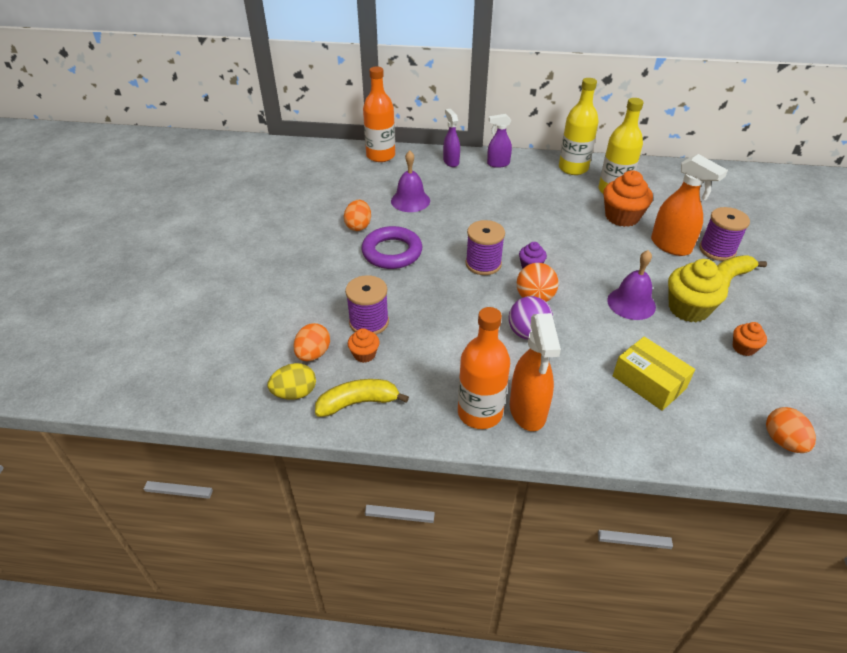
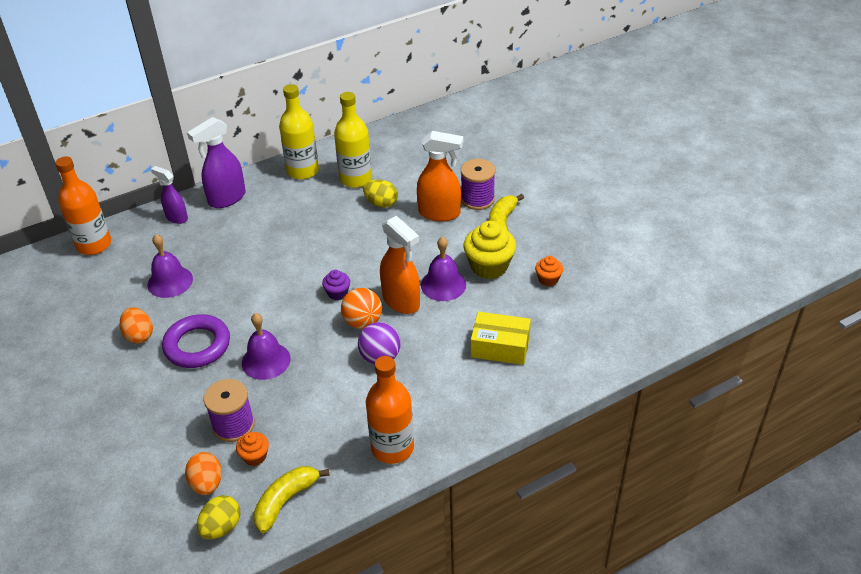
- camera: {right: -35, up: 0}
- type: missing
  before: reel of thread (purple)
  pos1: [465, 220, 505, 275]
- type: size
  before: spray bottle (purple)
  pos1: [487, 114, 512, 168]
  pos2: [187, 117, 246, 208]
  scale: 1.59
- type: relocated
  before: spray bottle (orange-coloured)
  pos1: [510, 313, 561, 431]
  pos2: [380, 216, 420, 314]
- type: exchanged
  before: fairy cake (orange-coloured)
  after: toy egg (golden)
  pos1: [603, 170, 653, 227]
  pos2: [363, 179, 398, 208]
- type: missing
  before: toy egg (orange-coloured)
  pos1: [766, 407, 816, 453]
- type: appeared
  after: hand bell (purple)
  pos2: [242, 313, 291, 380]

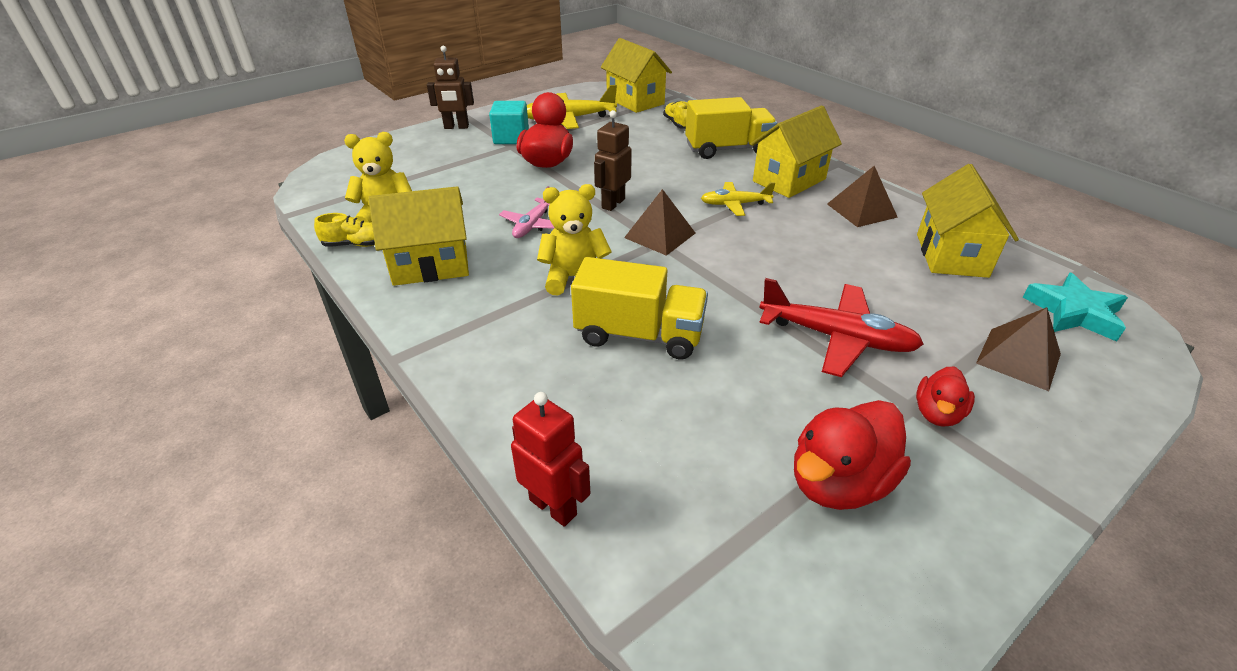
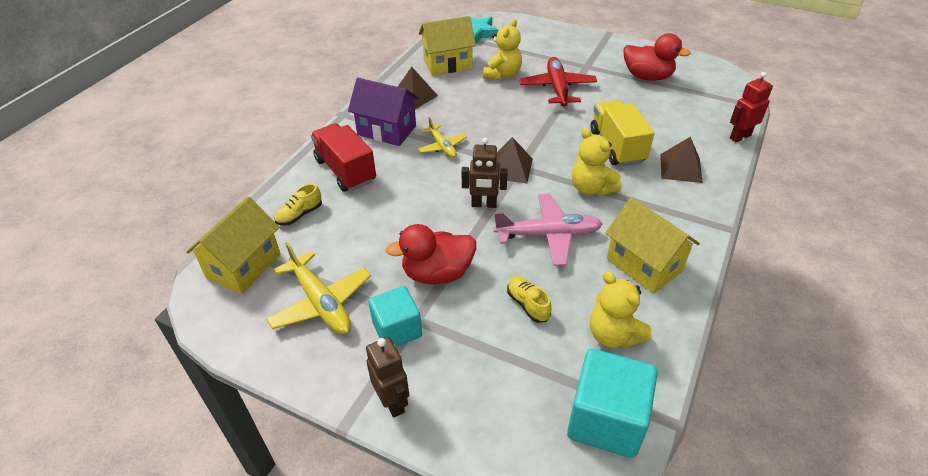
- camera: {right: -115, up: 5}
- type: relocated
  before: lace-up shoe (golden)
  pos1: [314, 213, 375, 247]
  pos2: [507, 276, 552, 323]
- type: size
  before: aeroplane (rosy)
  pos1: [499, 186, 555, 238]
  pos2: [494, 194, 602, 266]
  scale: 1.66
- type: spun
  before: robot figure (scarlet)
  pos1: [511, 392, 590, 527]
  pos2: [730, 72, 773, 142]
  turn: 45
- type: colour
  before: toy truck (golden)
  after: toy truck (scarlet)
  pos1: [685, 97, 777, 159]
  pos2: [311, 123, 376, 191]
- type: colour
  before: house (golden)
  after: house (purple)
  pos1: [751, 105, 842, 198]
  pos2: [348, 78, 419, 146]
- type: missing
  before: toy duck (scarlet)
  pos1: [916, 367, 975, 427]
- type: relocated
  before: solid pyramid (brown)
  pos1: [976, 307, 1061, 391]
  pos2: [660, 137, 703, 183]
- type: appeared
  after: stuffed bear (golden)
  pos2: [483, 19, 522, 80]
- type: appeared
  after: solid cube (teal)
  pos2: [567, 349, 658, 458]

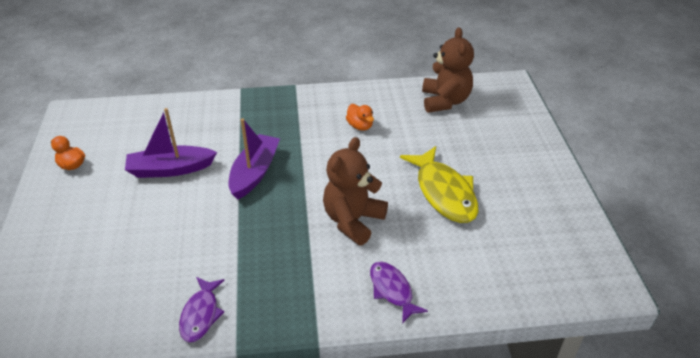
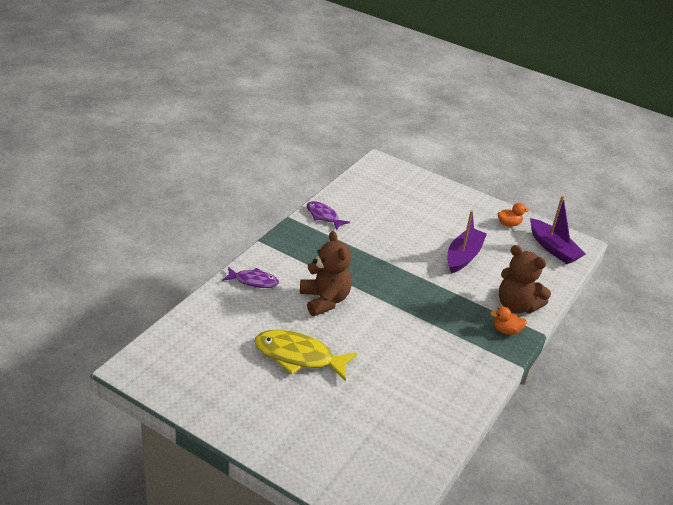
- camera: {right: 125, up: -5}
- type: relocated
  before: boat (purple)
  pos1: [228, 118, 280, 200]
  pos2: [530, 196, 586, 264]
- type: relocated
  before: toy duck (orange-coloured)
  pos1: [346, 104, 374, 131]
  pos2: [490, 307, 527, 335]
- type: relocated
  before: stuffed bear (brown)
  pos1: [422, 27, 474, 113]
  pos2: [499, 245, 551, 314]

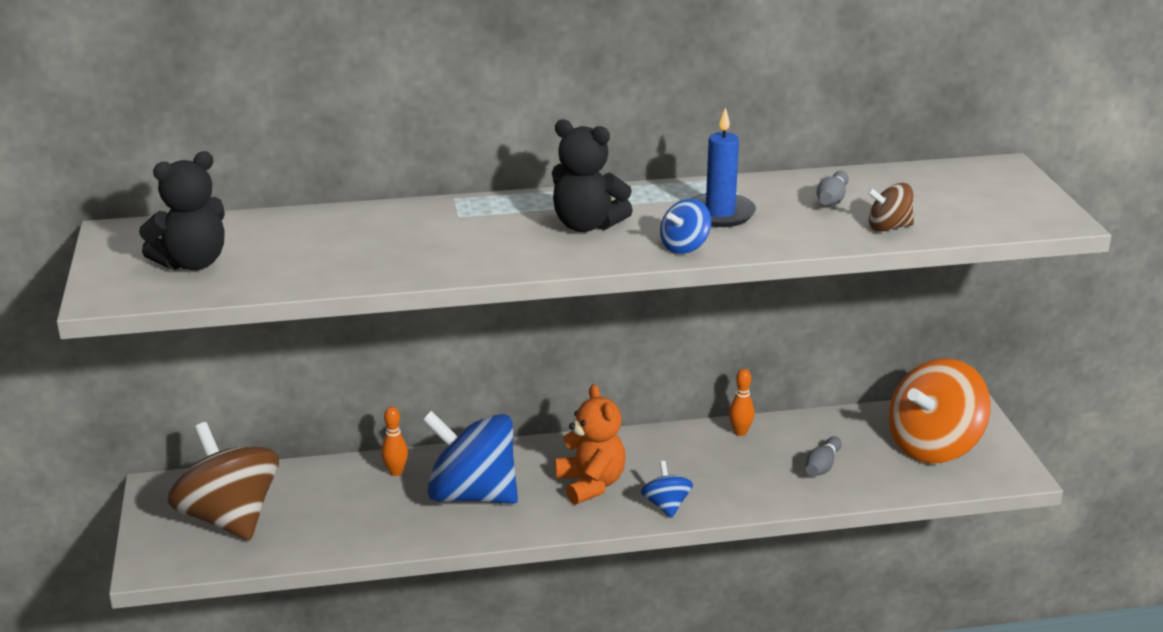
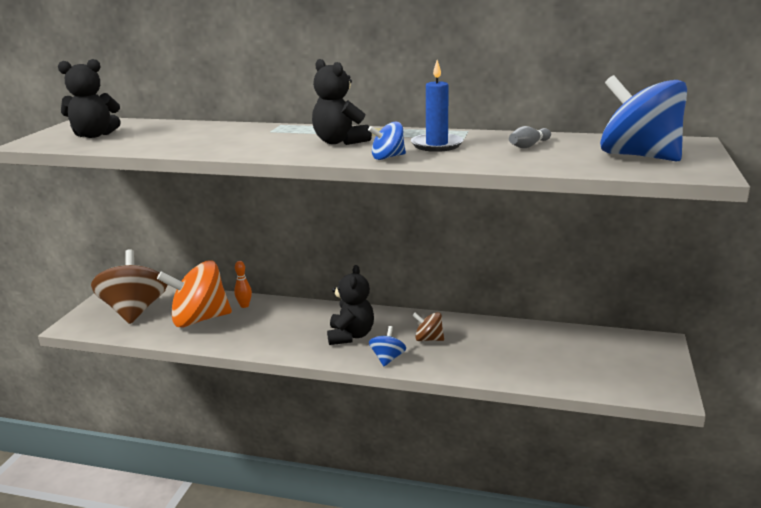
- camera: {right: 25, up: -5}
- type: relocated
  before: whirligig (royal blue)
  pos1: [422, 411, 518, 504]
  pos2: [600, 75, 687, 162]
- type: colour
  before: stuffed bear (orange-coloured)
  after: stuffed bear (black)
  pos1: [555, 384, 626, 505]
  pos2: [327, 265, 374, 345]
- type: missing
  before: tenpin (orange-coloured)
  pos1: [729, 369, 754, 436]
- type: missing
  before: tenpin (gray)
  pos1: [806, 436, 842, 476]
- type: relocated
  before: whirligig (brown)
  pos1: [867, 183, 914, 232]
  pos2: [412, 312, 444, 341]
- type: relocated
  before: whirligig (orange-coloured)
  pos1: [889, 358, 991, 464]
  pos2: [157, 260, 232, 327]

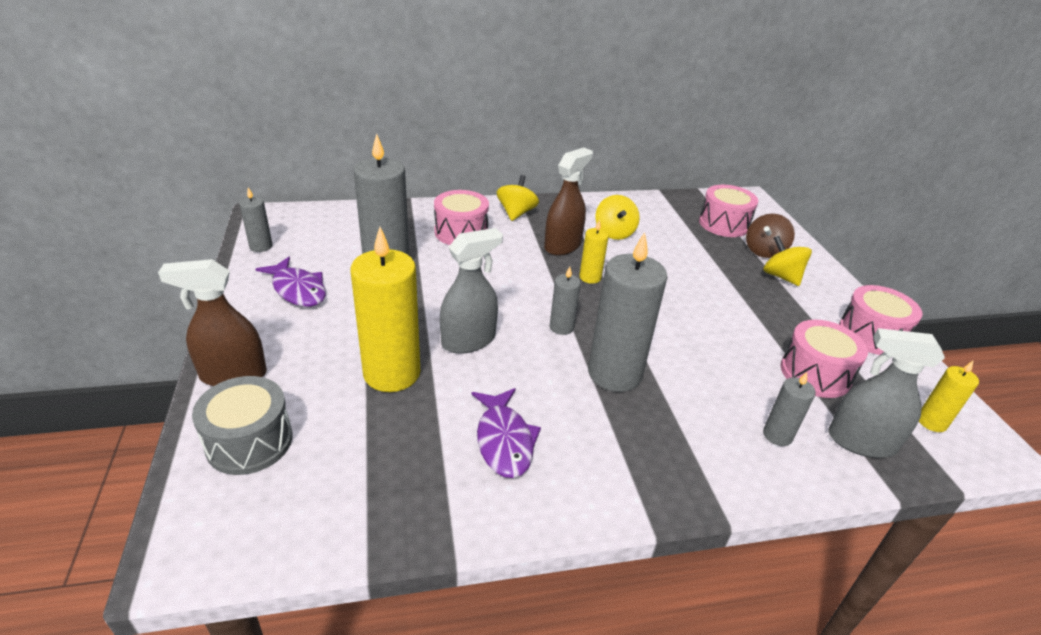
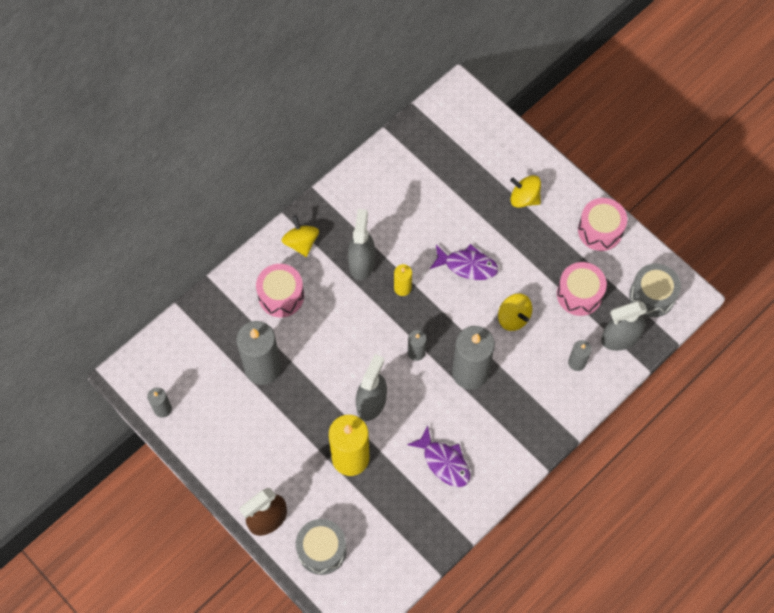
- camera: {right: -30, up: 30}
- type: relocated
  before: toy fish (purple)
  pos1: [255, 257, 326, 307]
  pos2: [430, 244, 498, 280]
- type: colour
  before: spray bottle (brown)
  after: spray bottle (gray)
  pos1: [544, 148, 593, 256]
  pos2: [348, 209, 375, 280]
- type: relocated
  before: whirligig (golden)
  pos1: [595, 195, 640, 240]
  pos2: [498, 294, 532, 331]
- type: missing
  before: snare drum (rosy)
  pos1: [699, 185, 758, 237]
- type: missing
  before: whirligig (brown)
  pos1: [746, 214, 795, 258]
- type: exchanged
  before: pillar candle (golden)
  after: snare drum (gray)
  pos1: [919, 360, 979, 432]
  pos2: [629, 264, 681, 317]

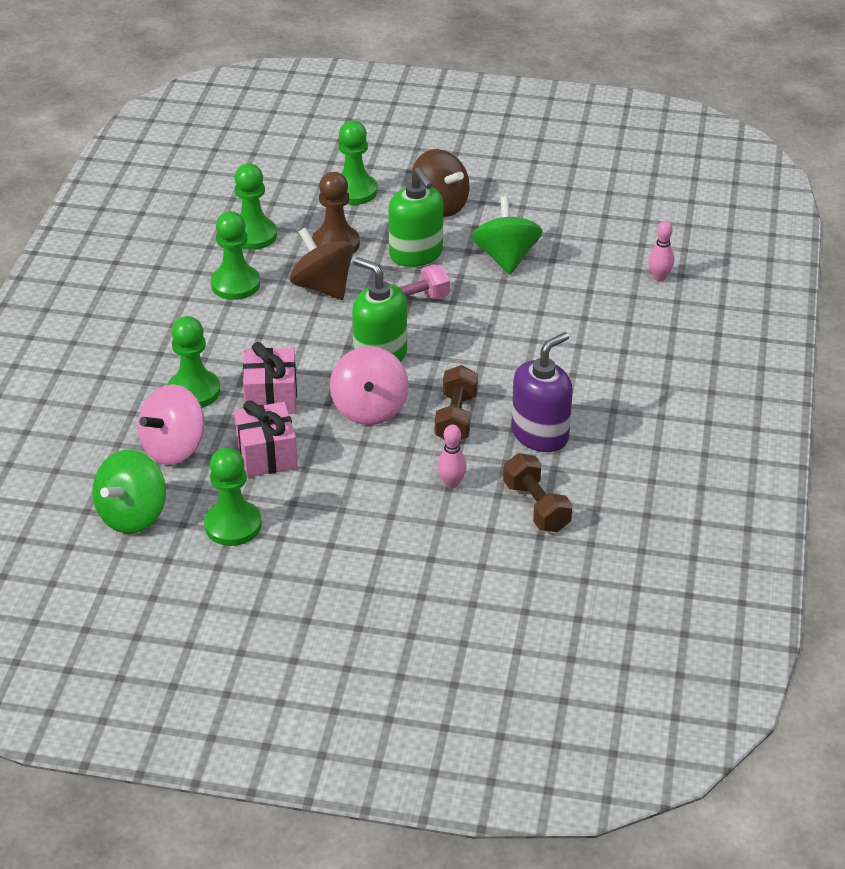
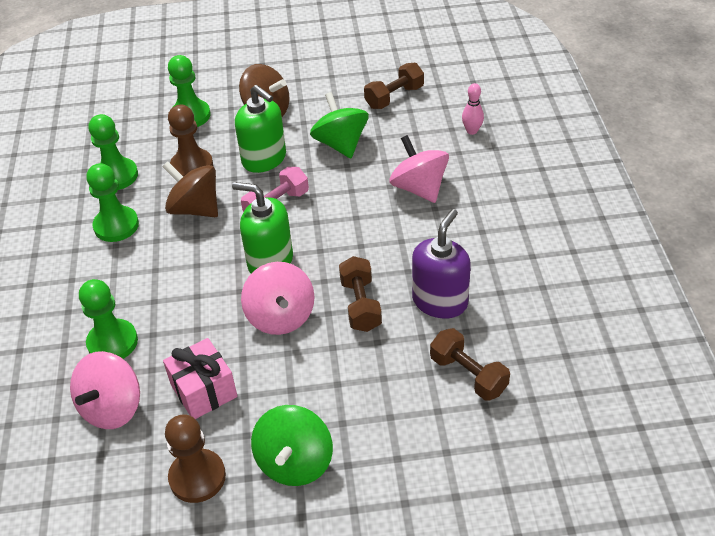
- camera: {right: -15, up: 5}
- type: relocated
  before: whirligig (emerald)
  pos1: [92, 450, 166, 534]
  pos2: [251, 405, 333, 486]
- type: colour
  before: game pawn (emerald)
  after: game pawn (brown)
  pos1: [204, 448, 262, 546]
  pos2: [165, 414, 226, 503]
- type: missing
  before: gift (rosy)
  pos1: [243, 342, 297, 414]
- type: missing
  before: tenpin (rosy)
  pos1: [437, 425, 467, 488]
- type: appeared
  after: dumbbell (brown)
  pos2: [364, 63, 424, 109]
- type: appeared
  after: whirligig (rosy)
  pos2: [389, 135, 449, 203]

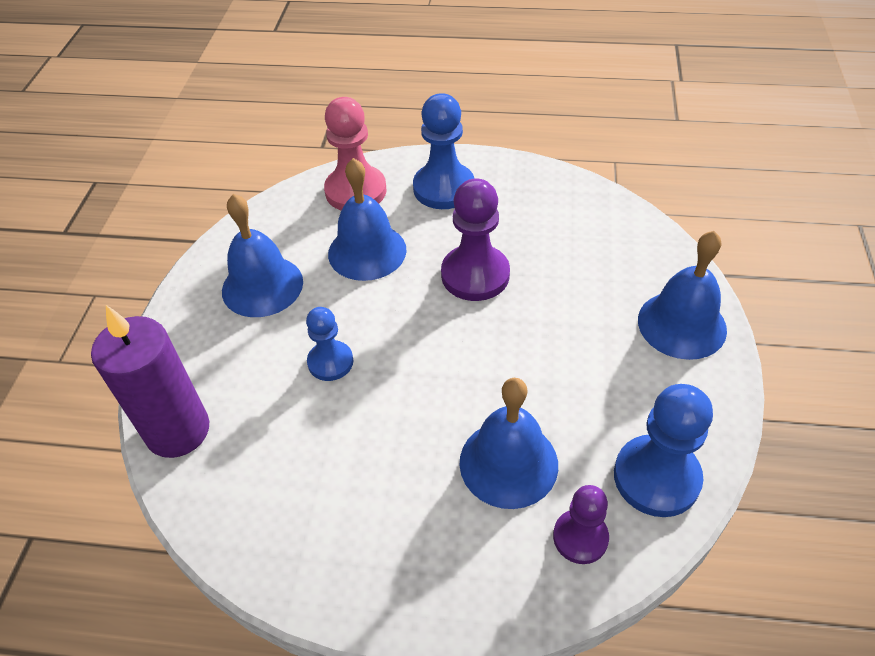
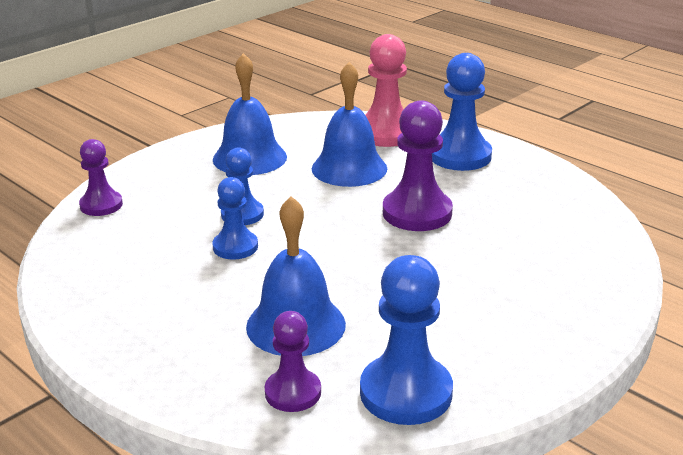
- camera: {right: 35, up: -20}
- type: exchanged
  before: pillar candle (purple)
  after: game pawn (purple)
  pos1: [91, 305, 209, 458]
  pos2: [79, 139, 123, 216]
- type: missing
  before: hand bell (royal blue)
  pos1: [638, 231, 727, 360]
- type: appeared
  after: game pawn (royal blue)
  pos2: [212, 177, 258, 259]

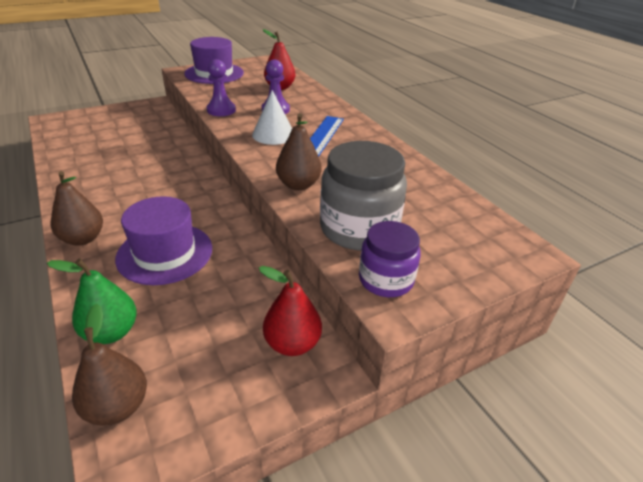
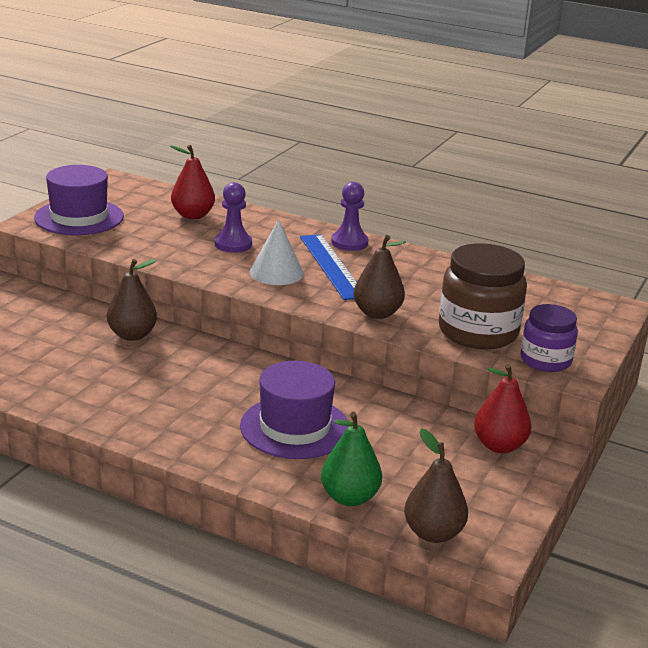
- camera: {right: -35, up: -10}
- type: relocated
  before: toy pear (brown)
  pos1: [51, 171, 103, 246]
  pos2: [107, 259, 157, 341]
- type: relocated
  before: game pawn (purple)
  pos1: [206, 59, 236, 116]
  pos2: [331, 182, 369, 251]
- type: colour
  before: jam jar (gray)
  after: jam jar (brown)
  pos1: [320, 141, 407, 251]
  pos2: [439, 243, 527, 349]

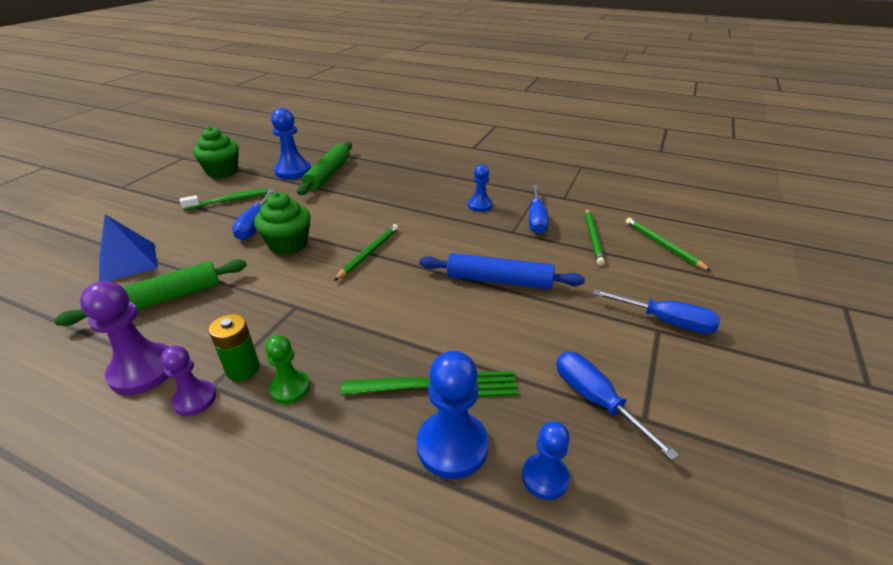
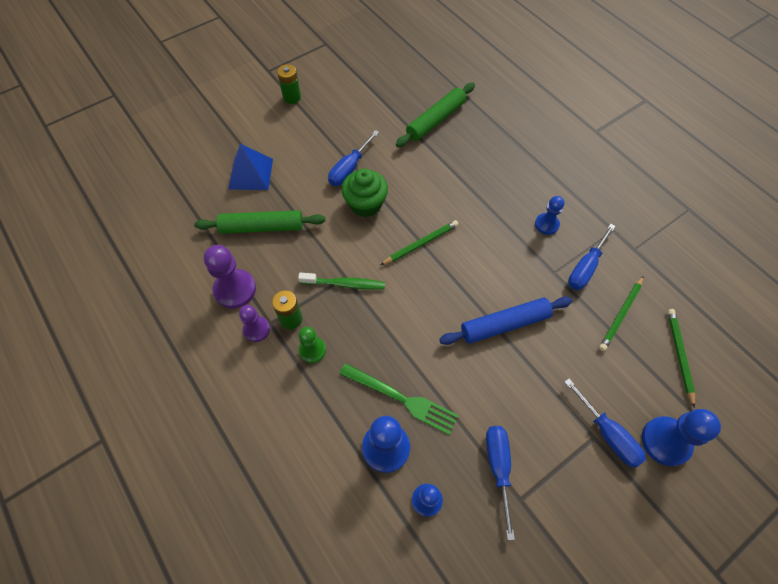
- camera: {right: 30, up: 25}
- type: relocated
  before: toothbrush (emerald)
  pos1: [180, 189, 268, 210]
  pos2: [298, 273, 385, 290]
- type: missing
  before: fairy cake (emerald)
  pos1: [193, 127, 239, 178]
- type: relocated
  before: game pawn (royal blue)
  pos1: [271, 108, 311, 179]
  pos2: [642, 409, 721, 466]
- type: spun
  before: rolling pin (royal blue)
  pos1: [419, 253, 585, 289]
  pos2: [439, 297, 572, 345]
  turn: -60
- type: appeared
  after: AA battery (emerald)
  pos2: [277, 64, 301, 104]

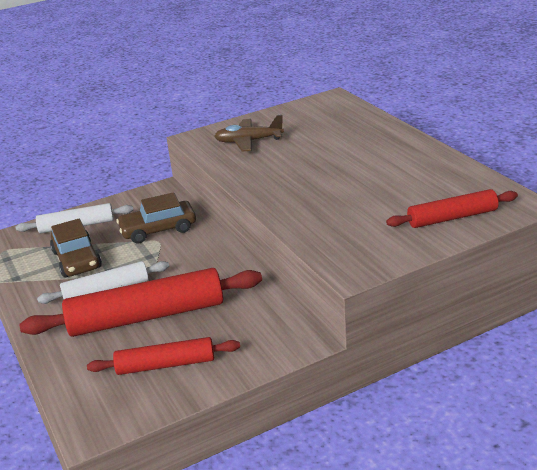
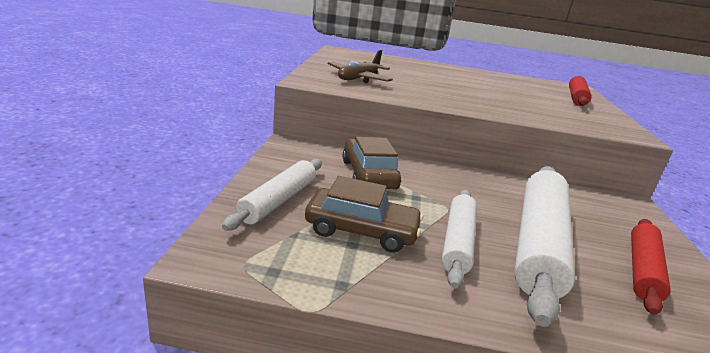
- camera: {right: -60, up: -5}
- type: colour
  before: rolling pin (scarlet)
  after: rolling pin (snow-white)
  pos1: [19, 268, 262, 337]
  pos2: [514, 166, 575, 327]
- type: spun
  before: automobile (brown)
  pos1: [116, 192, 196, 243]
  pos2: [343, 137, 401, 189]
  turn: 150

